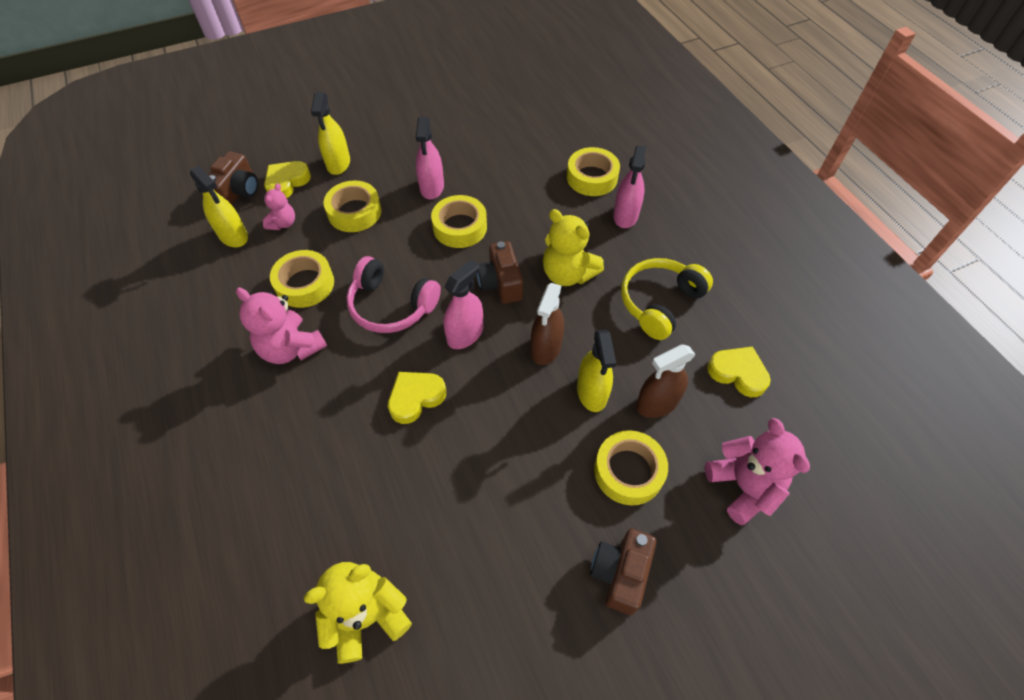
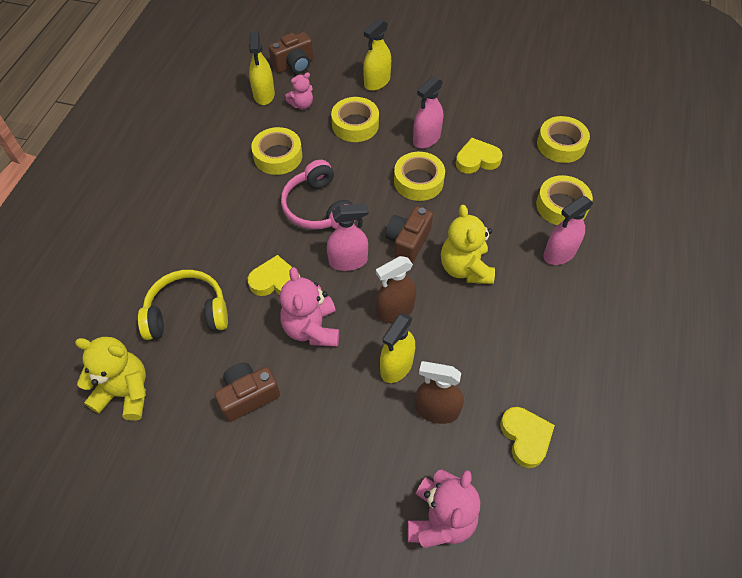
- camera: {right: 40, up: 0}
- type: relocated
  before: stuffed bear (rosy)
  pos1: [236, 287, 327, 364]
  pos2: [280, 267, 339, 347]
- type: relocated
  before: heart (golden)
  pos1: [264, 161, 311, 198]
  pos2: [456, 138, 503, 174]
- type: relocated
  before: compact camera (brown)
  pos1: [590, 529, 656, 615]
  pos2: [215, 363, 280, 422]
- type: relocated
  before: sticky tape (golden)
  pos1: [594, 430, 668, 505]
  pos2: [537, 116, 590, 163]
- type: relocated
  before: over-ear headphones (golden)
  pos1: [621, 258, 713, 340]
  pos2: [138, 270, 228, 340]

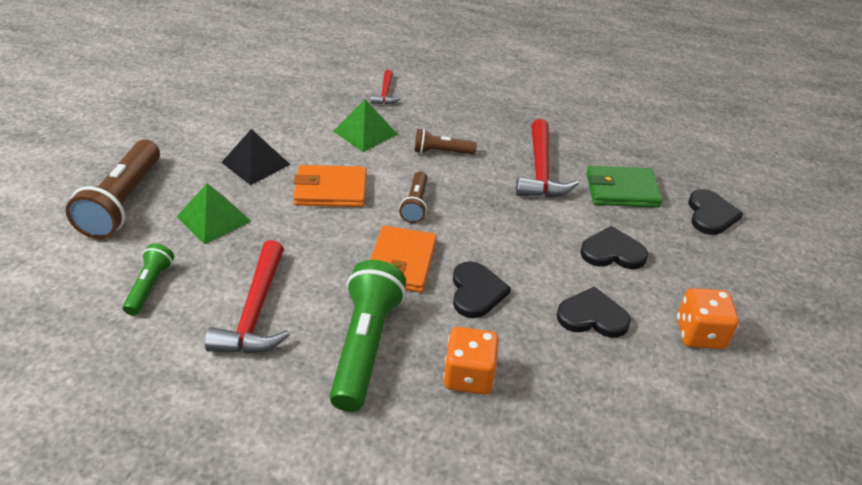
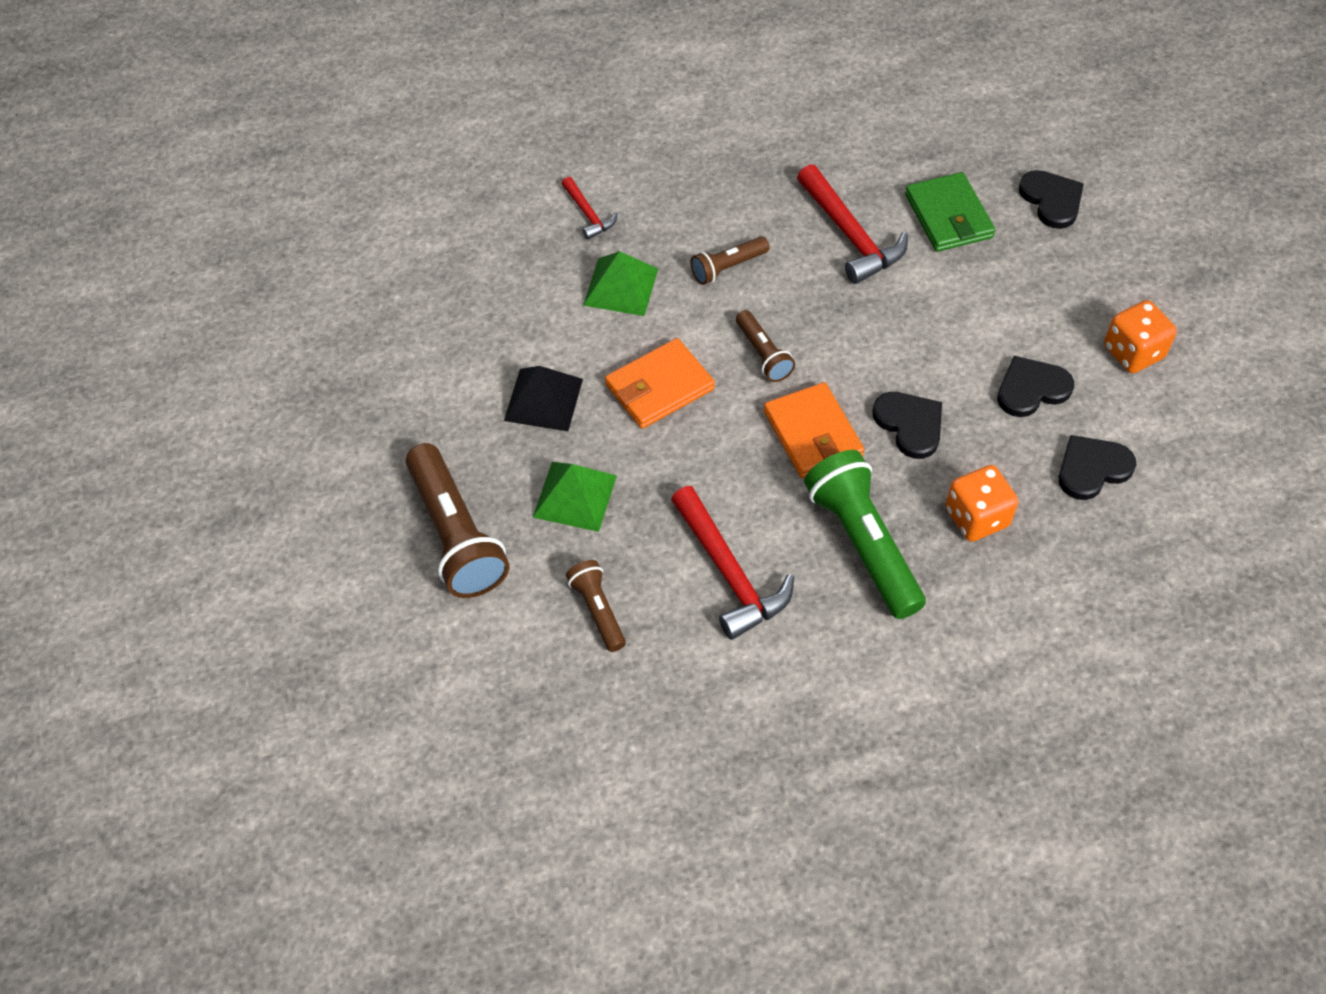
- camera: {right: -30, up: 15}
- type: colour
  before: torch (emerald)
  after: torch (brown)
  pos1: [123, 243, 174, 316]
  pos2: [566, 560, 626, 652]
- type: relocated
  before: heart (black)
  pos1: [580, 226, 648, 269]
  pos2: [1059, 435, 1136, 500]
- type: spun
  before: wallet (emerald)
  pos1: [586, 166, 663, 208]
  pos2: [905, 172, 995, 252]
  turn: -75

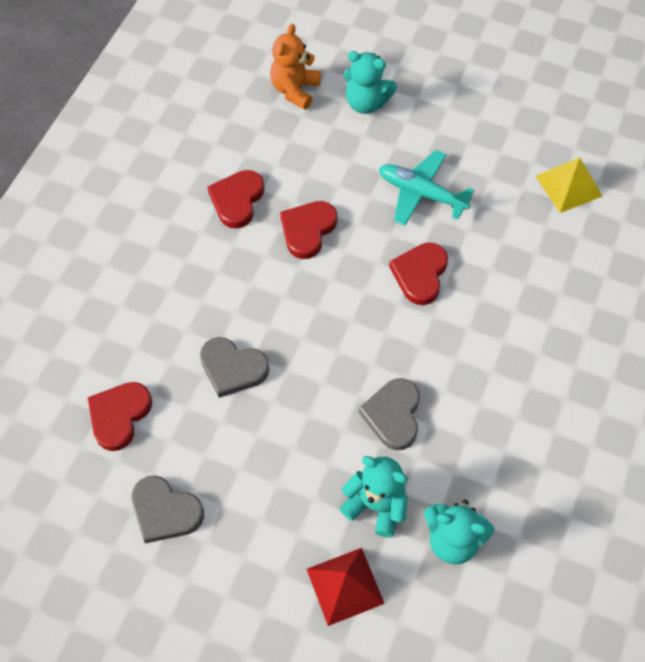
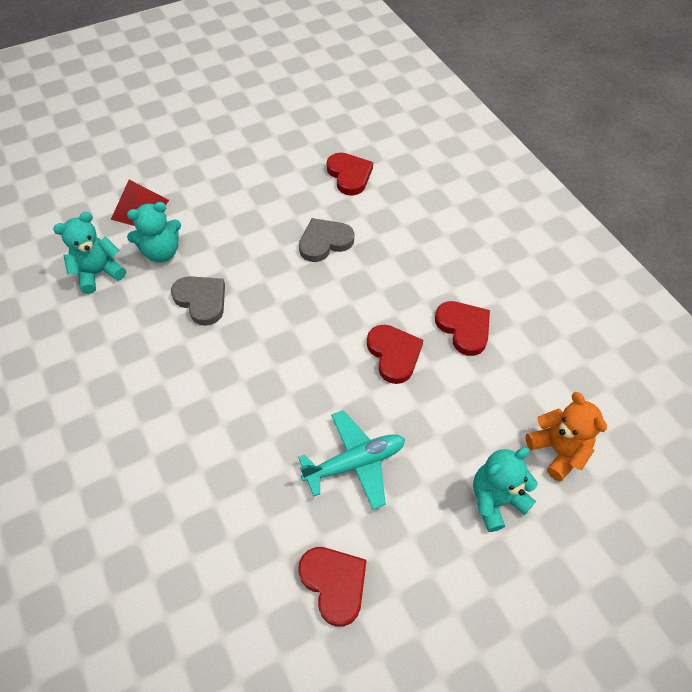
- camera: {right: 130, up: -5}
- type: missing
  before: heart (gray)
  pos1: [132, 476, 204, 543]
- type: relocated
  before: heart (scarlet)
  pos1: [389, 243, 448, 305]
  pos2: [298, 547, 367, 627]
- type: missing
  before: solid pyramid (golden)
  pos1: [536, 157, 603, 213]

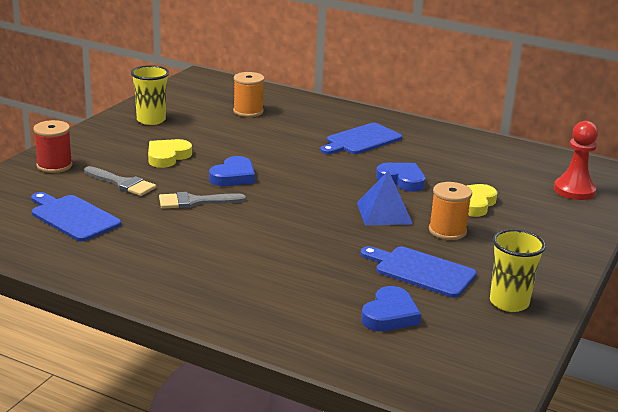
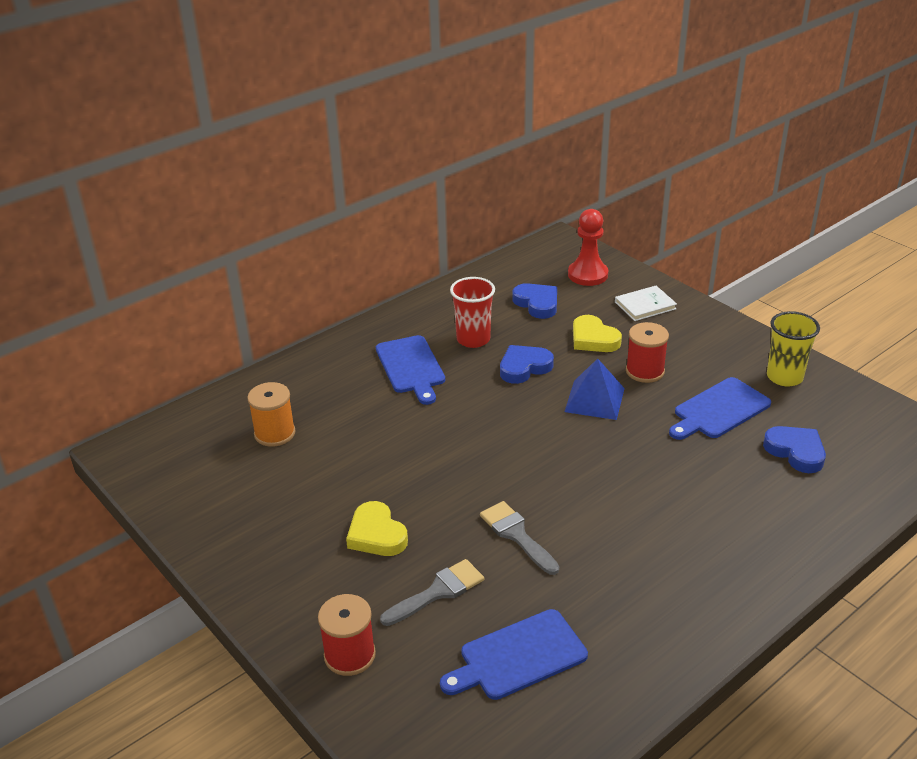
- camera: {right: -65, up: 10}
- type: missing
  before: beaker (golden)
  pos1: [131, 65, 169, 125]
- type: spun
  before: paint brush (gray)
  pos1: [159, 192, 246, 209]
  pos2: [480, 501, 559, 575]
  turn: 135
- type: relocated
  before: heart (royal blue)
  pos1: [209, 156, 255, 186]
  pos2: [512, 283, 557, 319]
- type: colour
  before: reel of thread (orange-coloured)
  after: reel of thread (scarlet)
  pos1: [429, 182, 472, 240]
  pos2: [626, 322, 669, 383]
- type: appeared
  after: beaker (scarlet)
  pos2: [450, 277, 495, 348]
- type: appeared
  after: hardcover (snow-white)
  pos2: [615, 286, 677, 321]

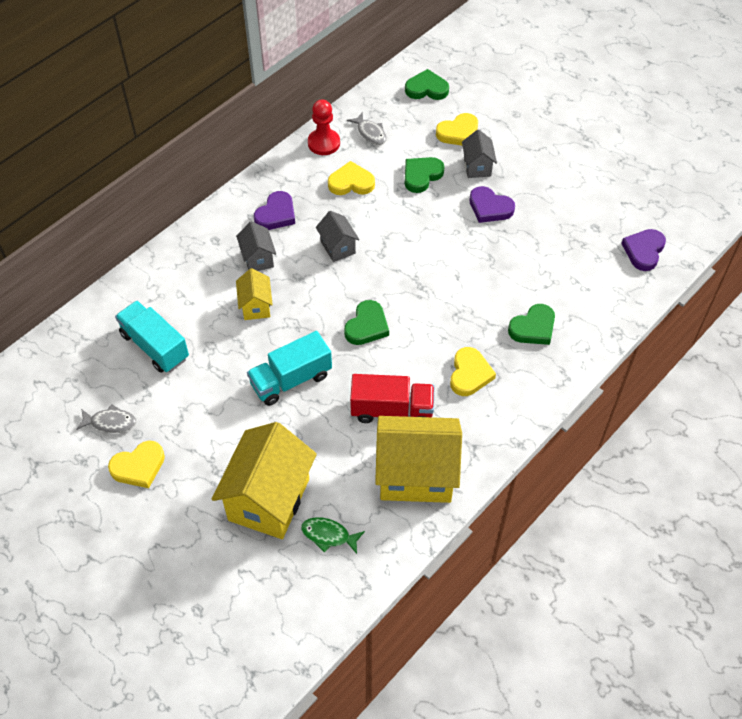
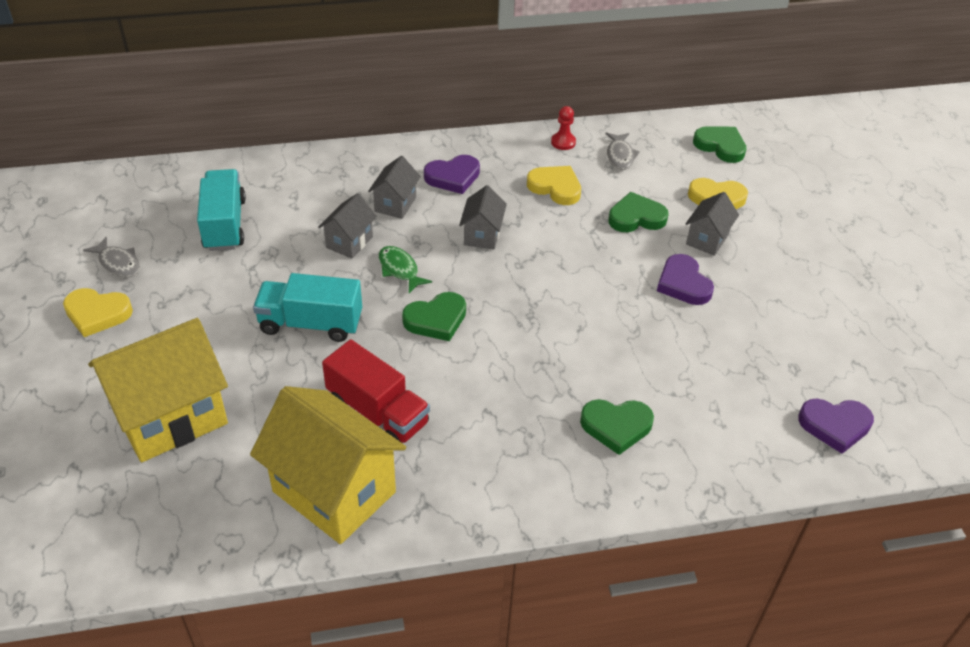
- camera: {right: 35, up: -10}
- type: colour
  before: house (golden)
  after: house (gray)
  pos1: [236, 268, 273, 320]
  pos2: [319, 193, 377, 259]
- type: relocated
  before: toy fish (emerald)
  pos1: [301, 517, 365, 554]
  pos2: [379, 246, 432, 293]
- type: size
  before: game pawn (scarlet)
  pos1: [308, 99, 340, 155]
  pos2: [551, 106, 576, 150]
  scale: 0.63
- type: missing
  before: heart (golden)
  pos1: [450, 347, 496, 396]
- type: spun
  before: heart (purple)
  pos1: [621, 229, 666, 271]
  pos2: [798, 399, 874, 454]
  turn: -150

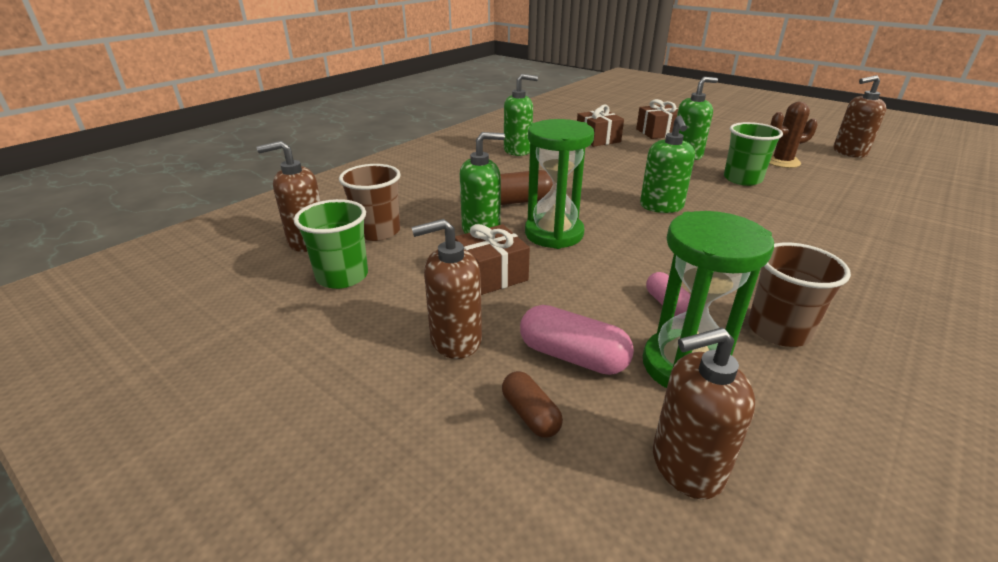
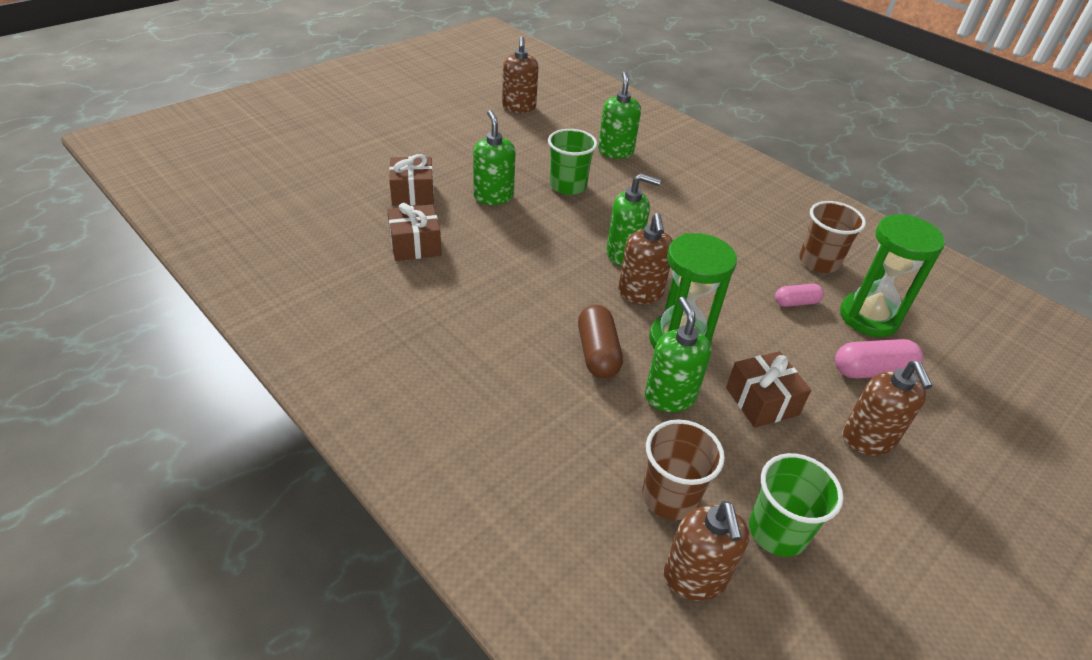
- camera: {right: -85, up: 10}
- type: missing
  before: pill (brown)
  pos1: [502, 371, 563, 438]
- type: relocated
  before: pump bottle (emerald)
  pos1: [504, 74, 538, 156]
  pos2: [598, 72, 641, 159]
- type: spun
  before: pill (rosy)
  pos1: [520, 305, 634, 375]
  pos2: [835, 339, 924, 378]
  turn: 45
- type: relocated
  before: pump bottle (brown)
  pos1: [653, 327, 755, 500]
  pos2: [618, 213, 673, 304]
- type: missing
  before: saguaro cactus (brown)
  pos1: [769, 102, 818, 168]

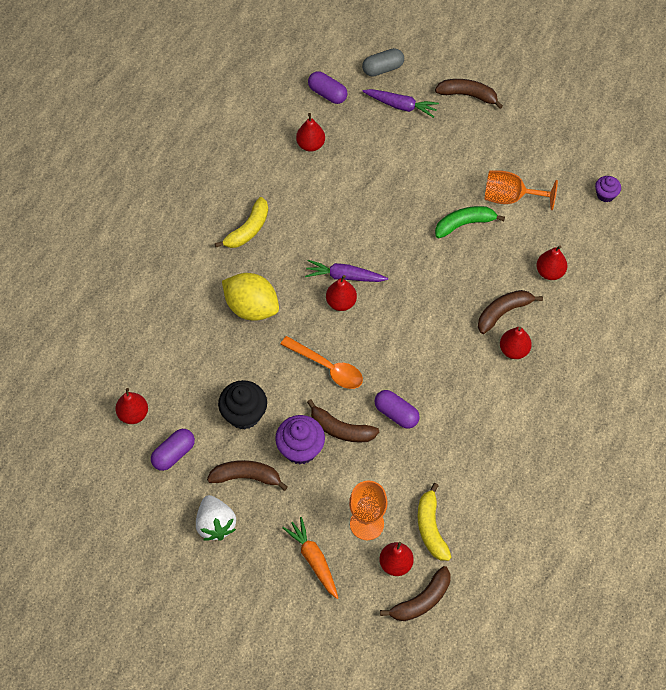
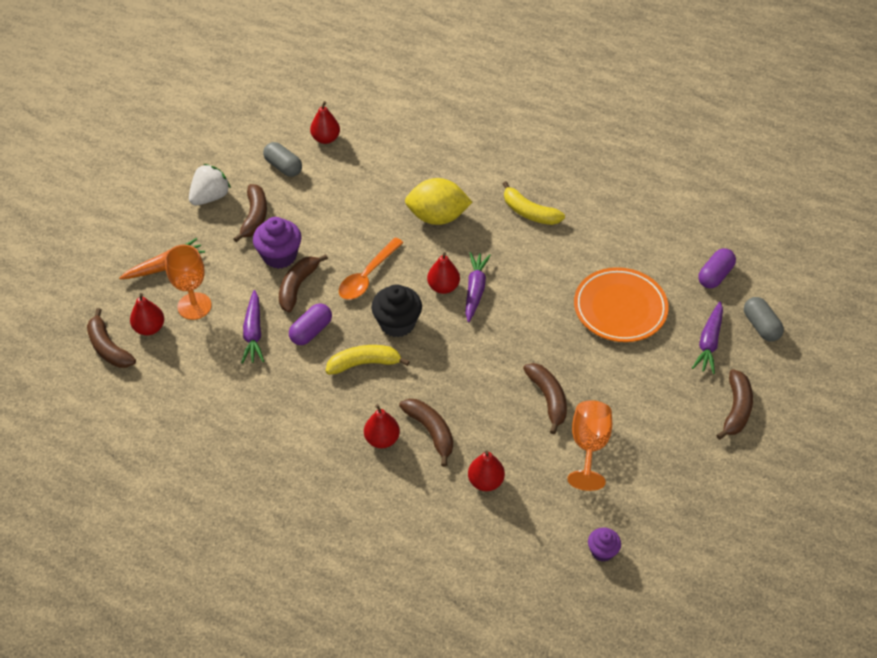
- camera: {right: 90, up: -10}
- type: colour
  before: pill (purple)
  after: pill (gray)
  pos1: [151, 429, 195, 471]
  pos2: [263, 142, 302, 177]
- type: spun
  before: strawberry (snow-white)
  pos1: [196, 495, 236, 541]
  pos2: [189, 164, 231, 206]
  turn: 150
- type: relocated
  before: fairy cake (black)
  pos1: [218, 380, 267, 429]
  pos2: [371, 284, 422, 337]
- type: spun
  before: citrus fruit (golden)
  pos1: [222, 273, 279, 321]
  pos2: [405, 178, 472, 225]
  turn: 60
- type: missing
  before: toy pear (scarlet)
  pos1: [296, 113, 325, 152]
- type: relocated
  before: banana fruit (golden)
  pos1: [418, 483, 451, 561]
  pos2: [326, 345, 410, 375]
- type: colour
  before: banana fruit (emerald)
  after: banana fruit (brown)
  pos1: [435, 206, 505, 238]
  pos2: [523, 363, 567, 434]
- type: appeared
  after: root vegetable (purple)
  pos2: [241, 290, 264, 364]
- type: appeared
  after: dinner plate (orange-coloured)
  pos2: [574, 267, 669, 342]

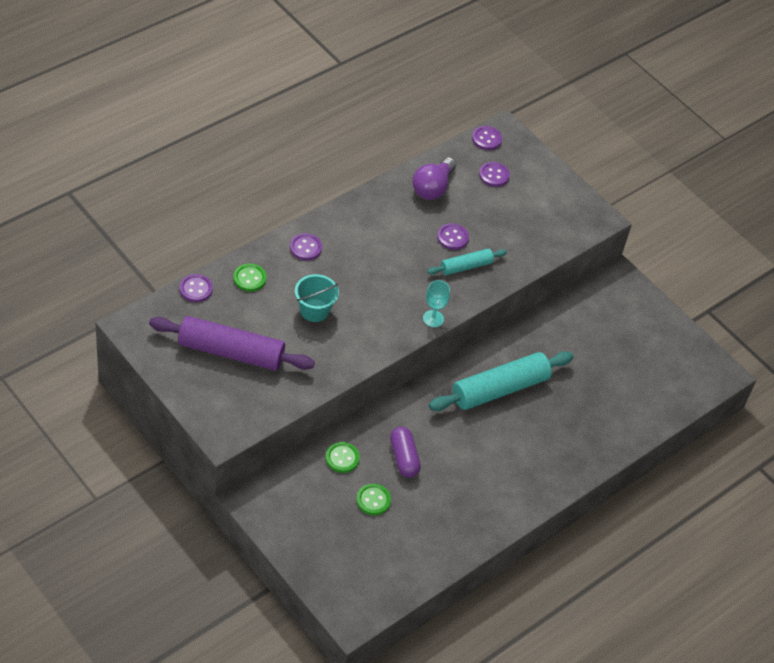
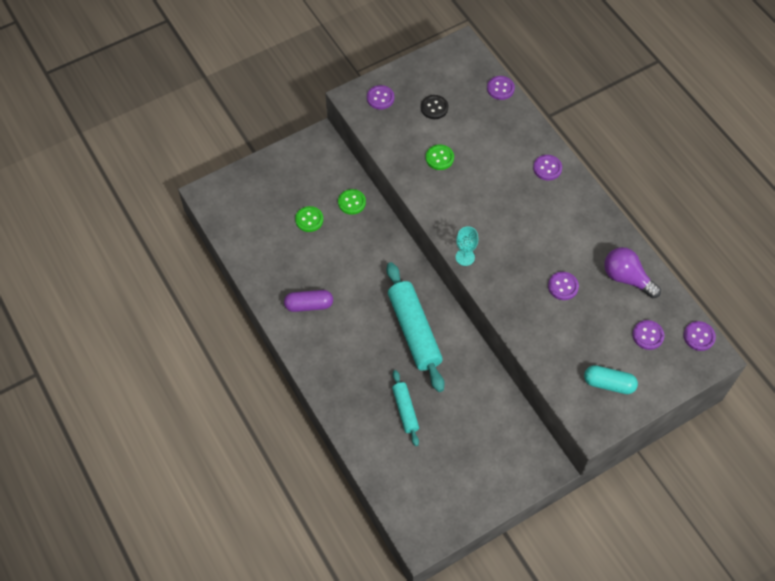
- camera: {right: 105, up: 10}
- type: exchanged
  before: rolling pin (purple)
  after: sewing button (black)
  pos1: [149, 316, 315, 370]
  pos2: [421, 95, 448, 119]
- type: relocated
  before: sewing button (emerald)
  pos1: [233, 264, 266, 292]
  pos2: [426, 145, 454, 170]
- type: missing
  before: sand bucket (teal)
  pos1: [295, 274, 339, 322]
- type: relocated
  before: pill (purple)
  pos1: [390, 426, 421, 478]
  pos2: [284, 290, 333, 312]
- type: relocated
  before: rolling pin (teal)
  pos1: [427, 248, 507, 275]
  pos2: [392, 370, 419, 446]
- type: appeared
  after: sewing button (purple)
  pos2: [367, 85, 394, 110]
- type: appeared
  after: pill (teal)
  pos2: [584, 365, 638, 394]

